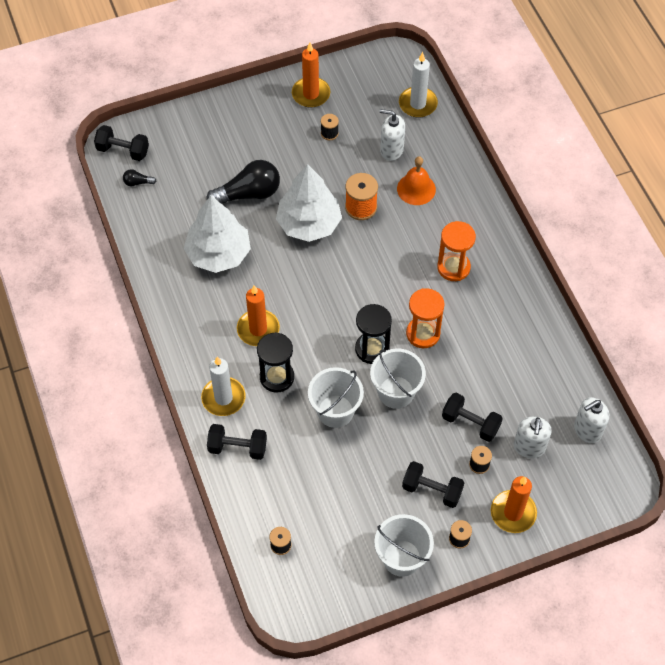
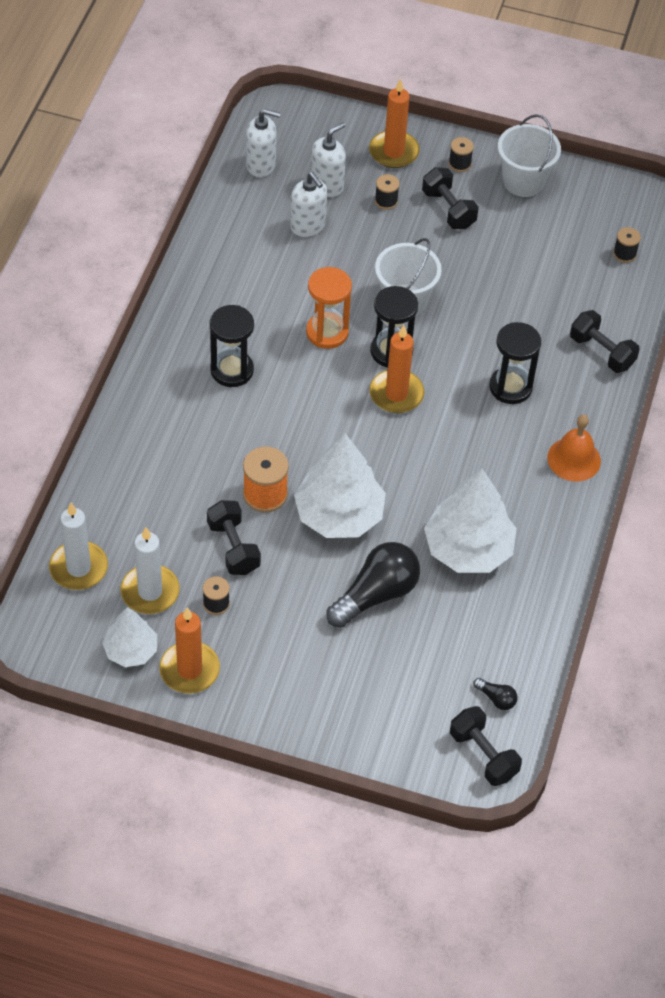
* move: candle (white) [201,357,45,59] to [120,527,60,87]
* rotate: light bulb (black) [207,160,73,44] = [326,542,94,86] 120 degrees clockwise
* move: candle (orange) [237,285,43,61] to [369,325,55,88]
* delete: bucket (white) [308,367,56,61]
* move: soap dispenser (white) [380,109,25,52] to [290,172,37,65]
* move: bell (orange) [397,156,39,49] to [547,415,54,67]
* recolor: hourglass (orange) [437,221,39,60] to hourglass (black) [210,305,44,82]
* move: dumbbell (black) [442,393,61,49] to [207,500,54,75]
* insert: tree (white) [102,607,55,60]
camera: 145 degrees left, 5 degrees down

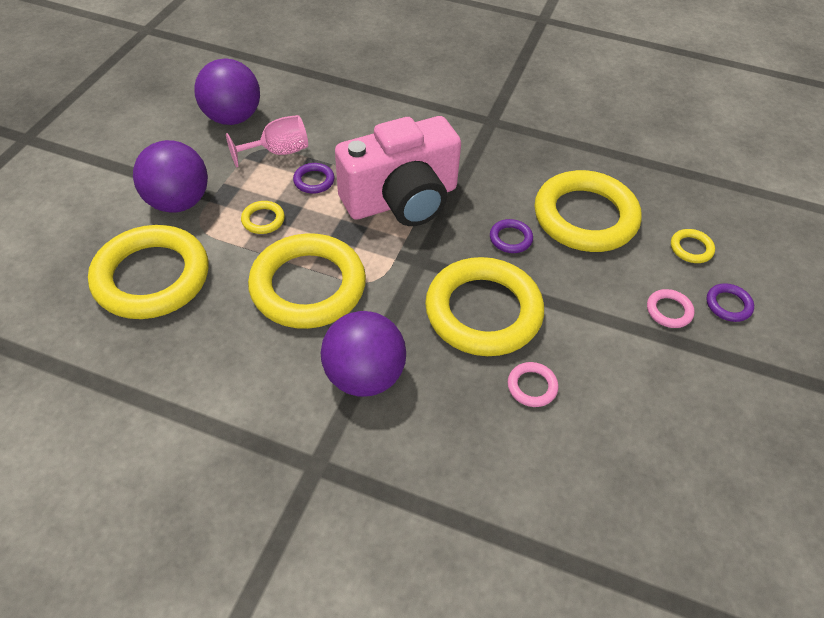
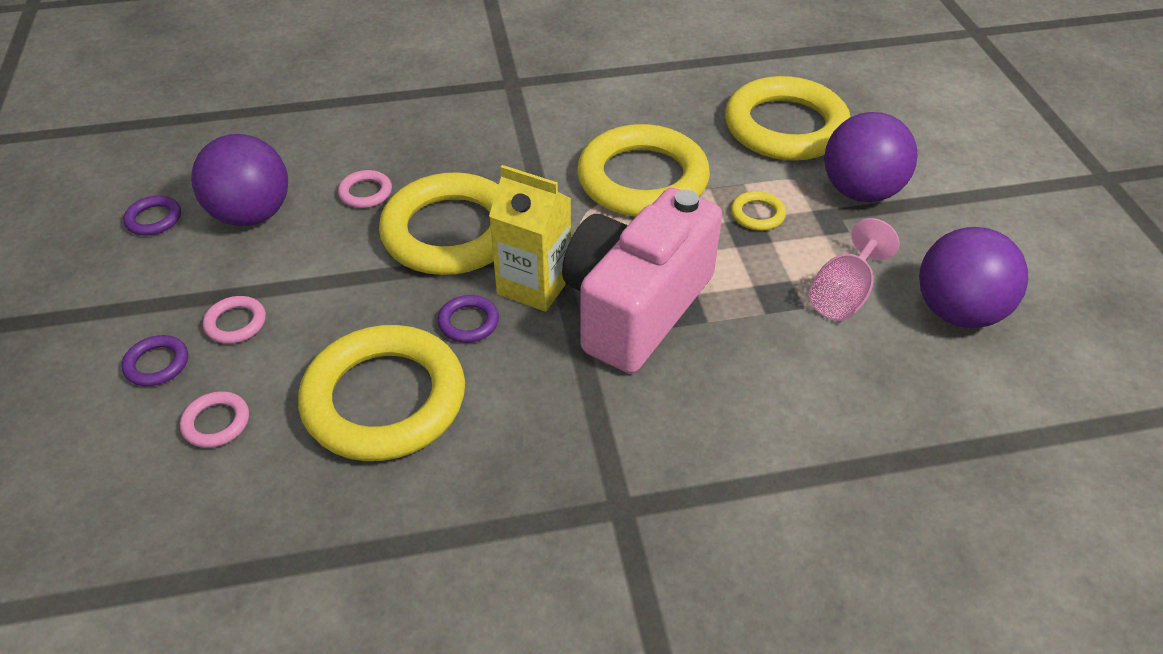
* move: ring (purple) [293,163,42,31] to [123,196,58,39]
* move: ball (purple) [321,311,85,86] to [191,134,97,92]
* recolor: ring (yellow) [671,229,44,34] to ring (pink) [180,391,69,57]
* insert: carton (yellow) [489,165,82,147]
camera: 150 degrees right, 5 degrees down

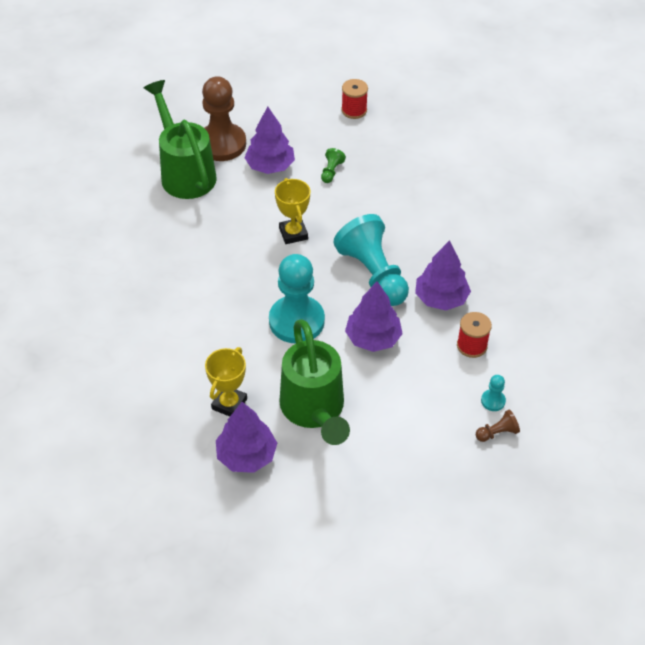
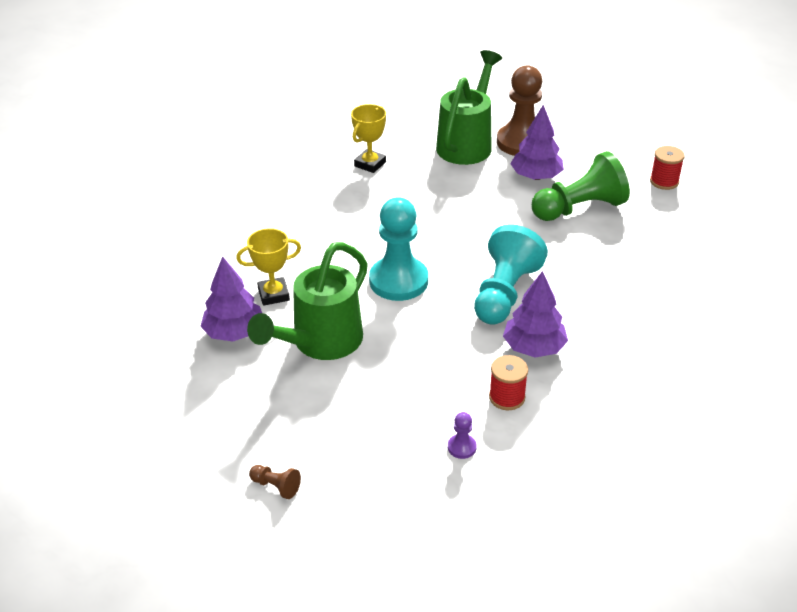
* move: trophy (yellow) [275,178,35,66] to [351,104,35,69]
* resize: pawn (green) [321,148,25,35] = [531,151,99,70] x2.42
* delete: tree (purple) [345,281,58,71]
* move: pawn (brown) [476,410,44,32] to [249,465,52,34]
* recolor: pawn (turquoise) [481,375,25,36] to pawn (purple) [448,412,29,47]
camera: 50 degrees right, 10 degrees down

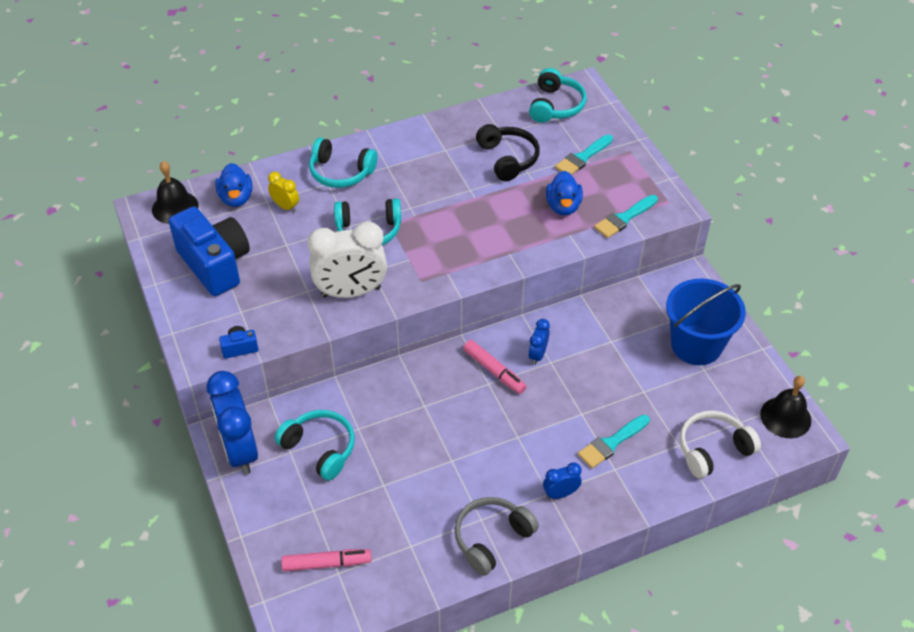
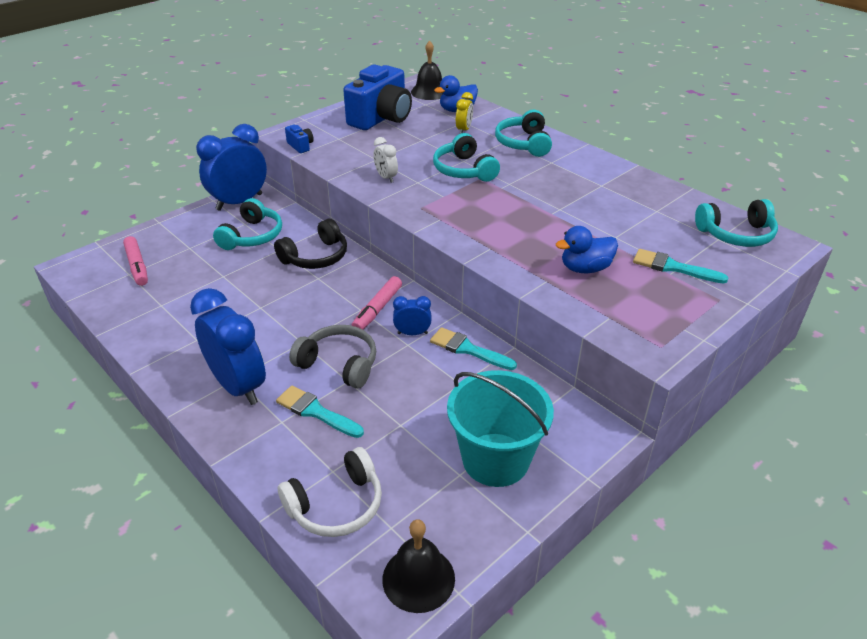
* resize: clock (white) [308,221,79,77] = [374,137,24,46] x0.47
* move: headphones (grey) [454,497,85,79] to [289,325,87,64]
* move: headphones (black) [476,124,64,57] to [274,219,73,50]
* resize: clock (blue) [543,462,39,37] = [190,288,76,117] x2.12
* move: brush (turquoise) [594,195,64,43] to [430,327,87,43]
* recolor: bucket (blue) [666,278,80,87] to bucket (turquoise) [447,370,107,117]
* rotate: headphones (white) [680,411,81,67] = [278,447,104,90] 105 degrees clockwise
camera: 70 degrees right, 10 degrees down

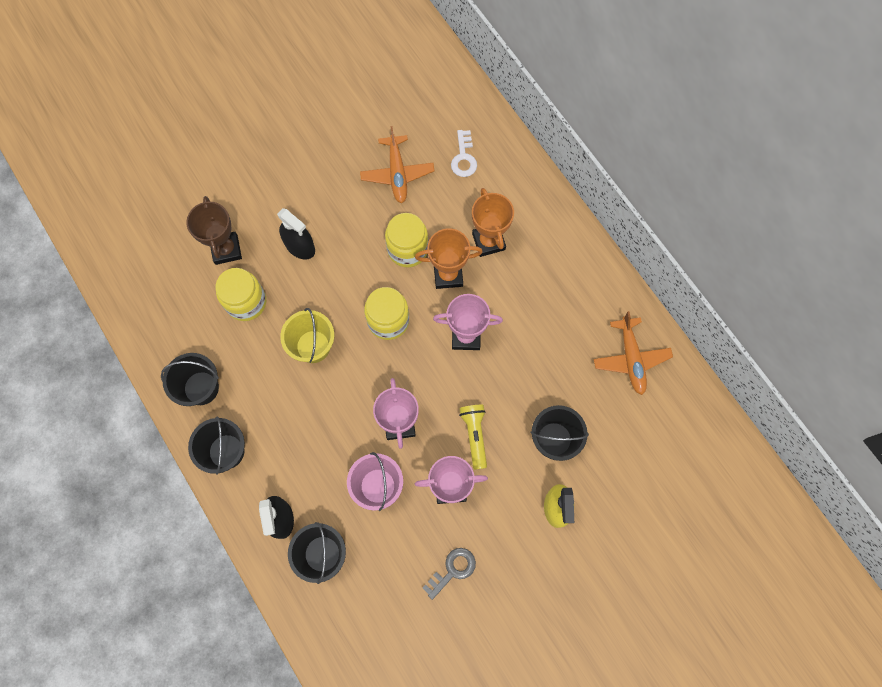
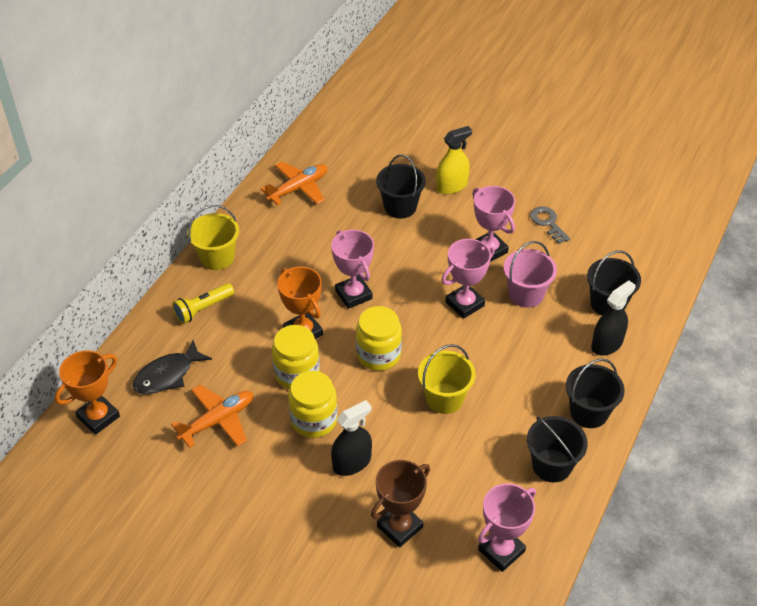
* move: jar (yellow) [216,268,50,53] to [288,371,49,67]
* rotate: spray bottle (black) [277,208,38,52] = [331,400,41,76] 45 degrees clockwise
* rotate: key (grey) [423,548,53,52] = [530,206,40,38] 45 degrees clockwise
* replace: key (white) [451,130,26,47] to fish (black) [133,340,79,54]
* move: flashlight (yellow) [459,404,28,66] to [172,283,62,41]
* move: trophy (orange) [472,188,42,69] to [55,350,65,85]
* insert: bucket (yellow) [187,205,52,65]
* insert: trophy (pink) [478,483,58,89]
camera: 120 degrees left, 25 degrees down

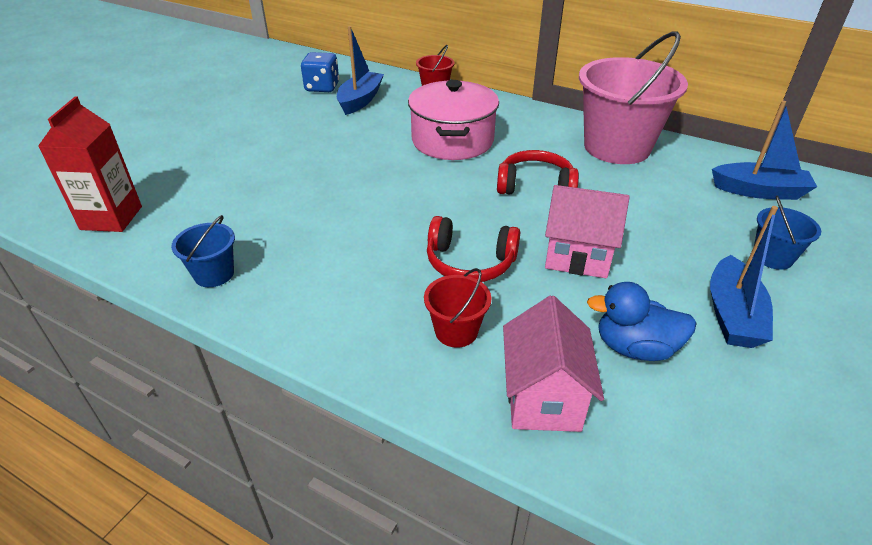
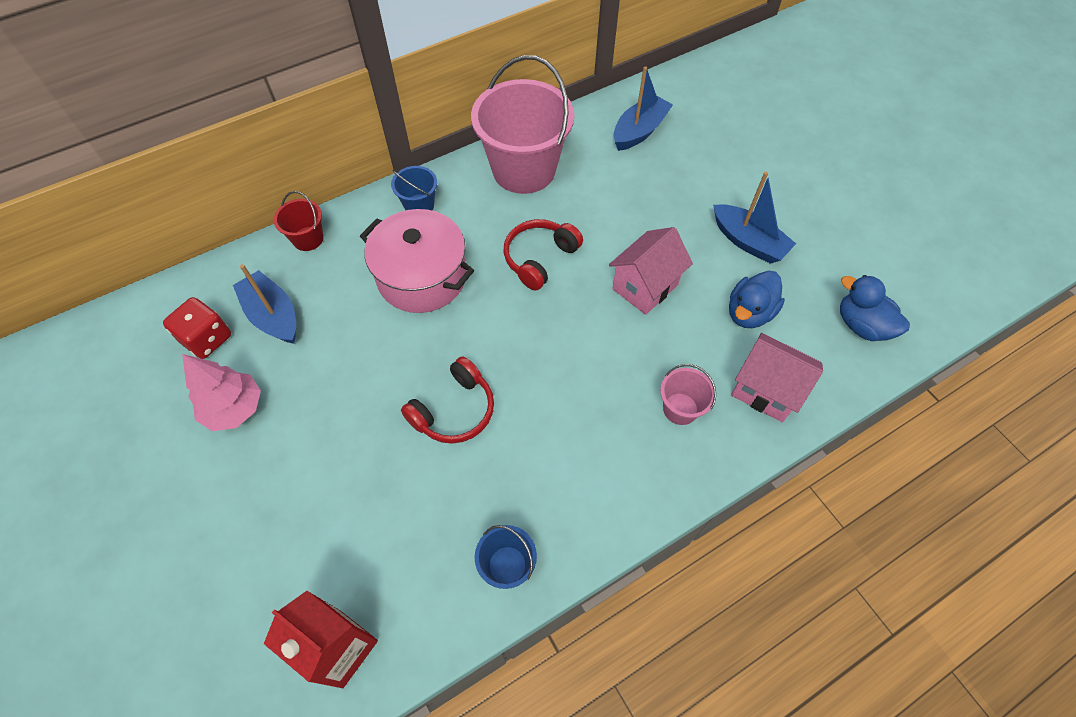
* recolor: dice (blue) [301,52,38,40] to dice (red) [163,297,68,62]
* recolor: bucket (red) [424,268,67,80] to bucket (pink) [660,364,56,61]
* move: headphones (red) [427,216,93,66] to [401,356,93,88]
* move: bucket (blue) [754,196,67,74] to [391,166,46,44]
* insert: tree (pink) [182,354,79,77]
* insert: duck (blue) [840,275,70,66]
camera: 60 degrees left, 20 degrees up

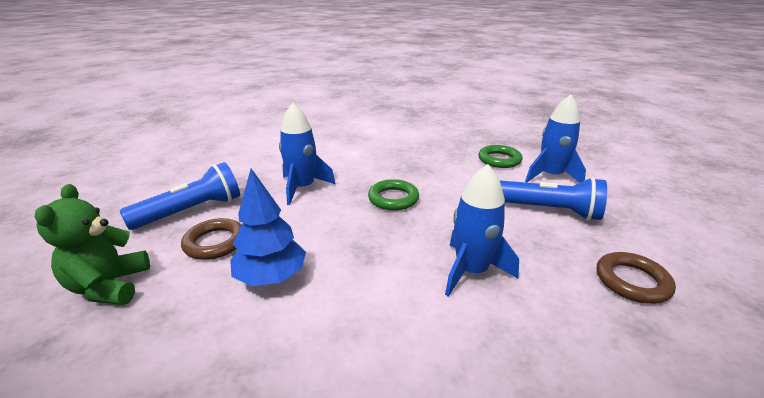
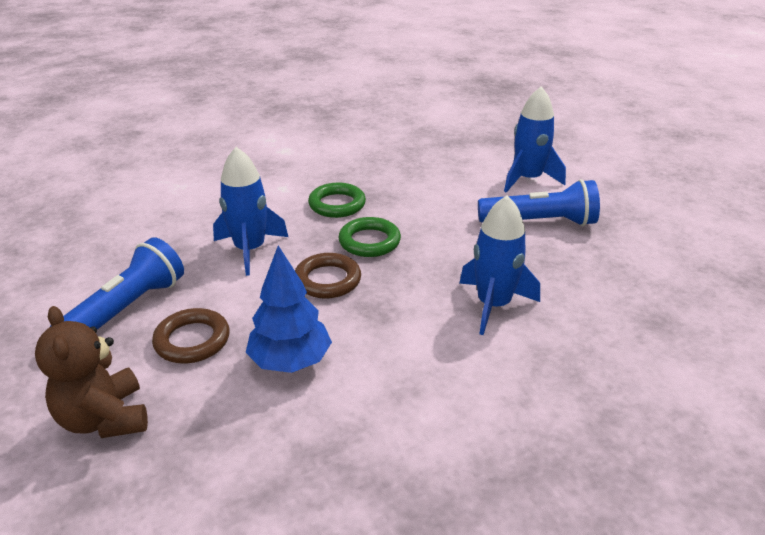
* recolor: teddy bear (green) [35,184,115,121] to teddy bear (brown) [35,306,113,132]
* move: ring (green) [478,145,45,23] to [308,183,58,35]
* move: ring (brown) [597,252,79,52] to [295,253,66,46]
camera: 20 degrees left, 5 degrees up

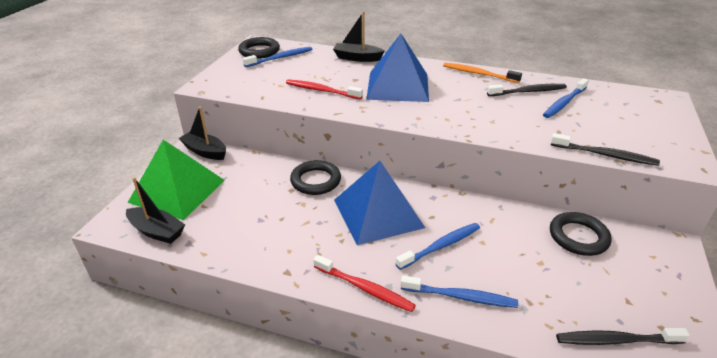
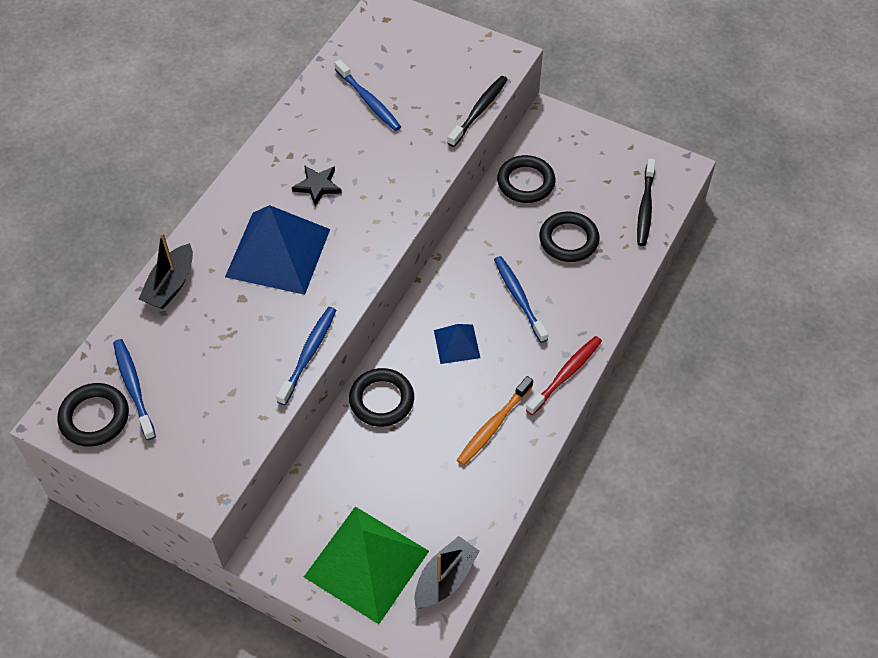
* delete: boat (black) [179,107,47,53]
* delete: toothbrush (red) [286,79,77,20]
* resize: pyramid (blue) [334,161,91,84] = [434,324,46,40] x0.50
* move: toothbrush (blue) [401,275,117,33] to [276,307,60,98]
* move: toothbrush (orange) [443,63,79,20] to [457,376,76,90]
* delete: toothbrush (black) [487,84,80,12]
* insert: star (black) [292,165,50,41]
* insert: ring (black) [539,212,61,50]
camera: 80 degrees left, 20 degrees up

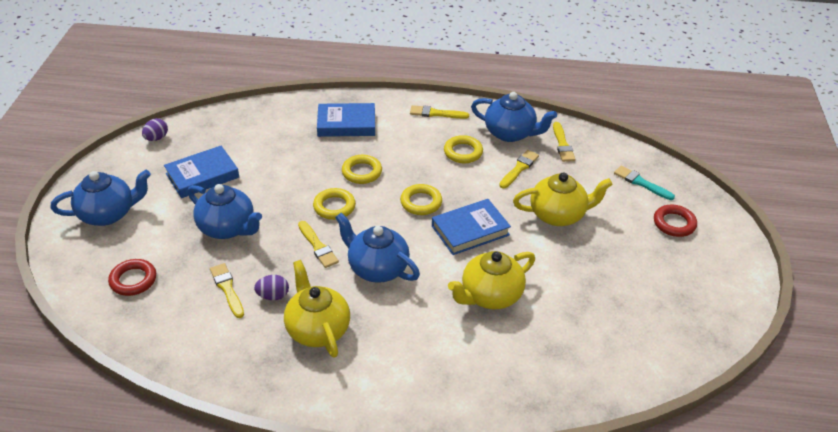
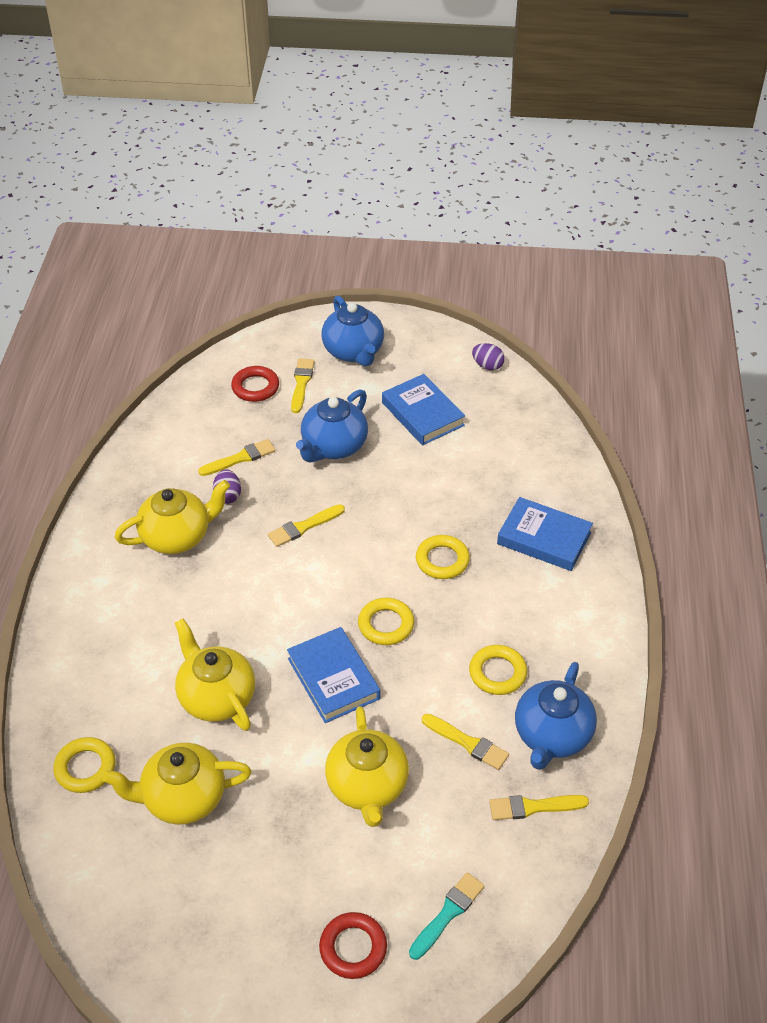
* move: ring (yellow) [313,188,43,32] to [53,737,62,56]
* rotate: book (blue) [317,103,58,34] = [497,497,96,74] 60 degrees counterclockwise
* delete: teapot (blue) [335,213,85,70]
* move: brush (yellow) [410,105,59,14] to [291,358,24,55]
* insert: teapot (yellow) [102,743,149,82]
camera: 90 degrees right, 5 degrees up

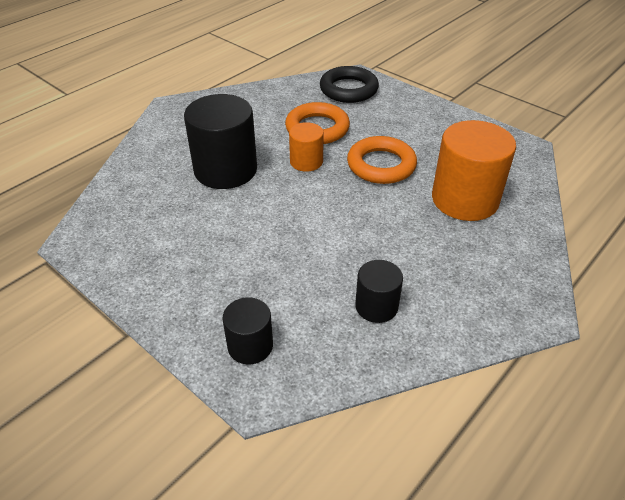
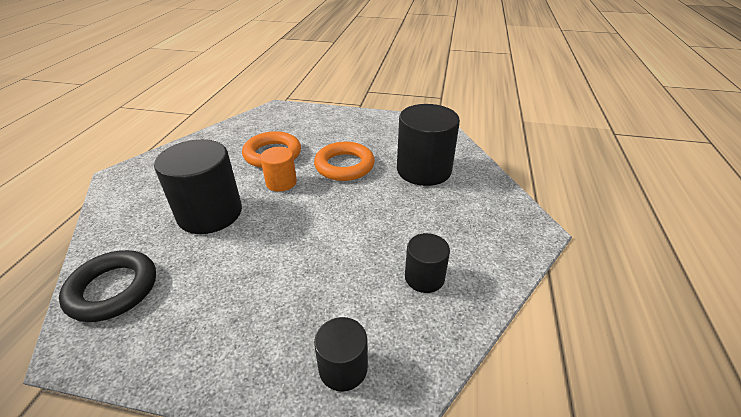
* move: ring (black) [320,66,59,37] to [59,250,97,72]
* recolor: cylinder (orange) [432,120,84,101] to cylinder (black) [397,104,63,82]
camera: 30 degrees left, 5 degrees down

